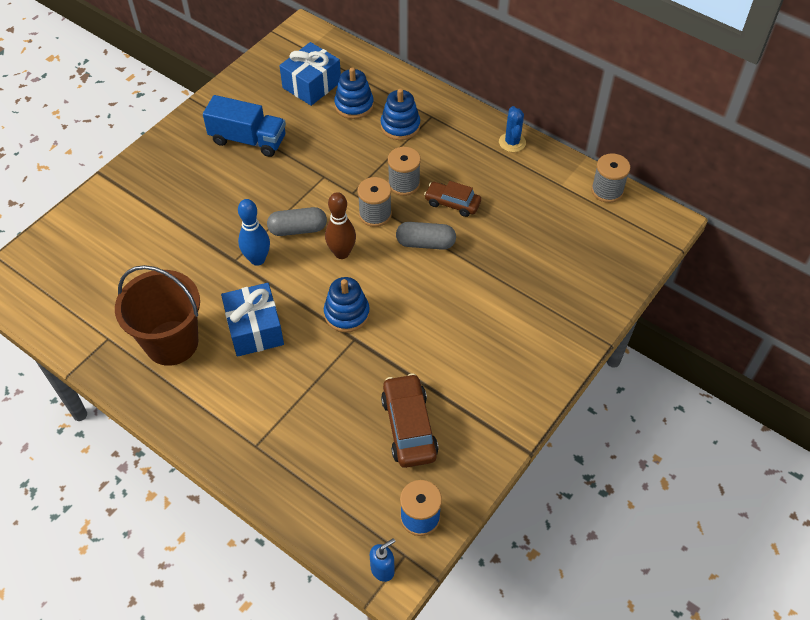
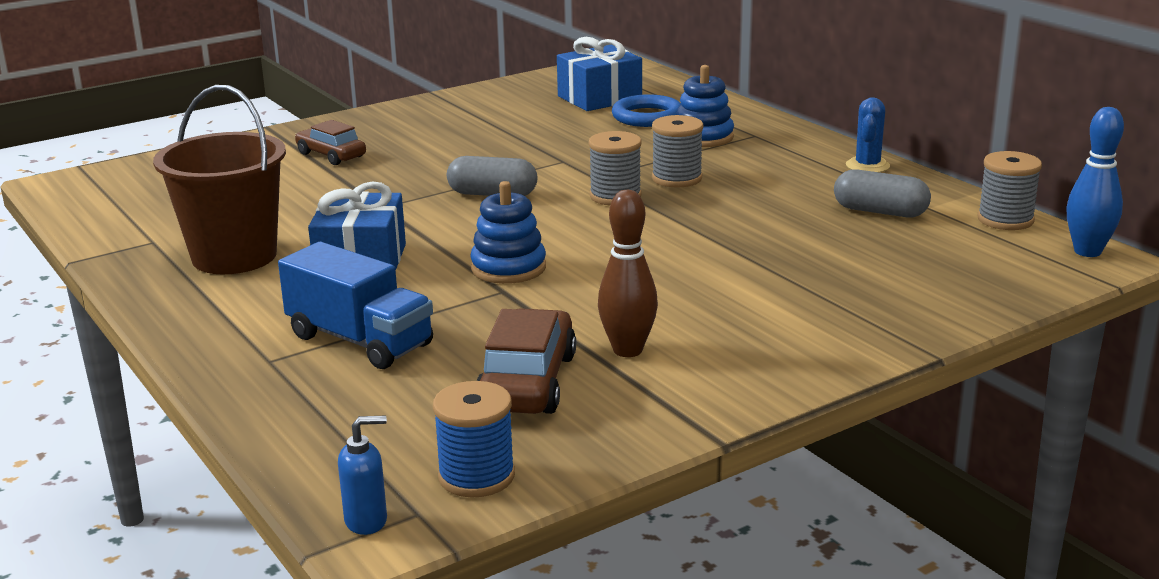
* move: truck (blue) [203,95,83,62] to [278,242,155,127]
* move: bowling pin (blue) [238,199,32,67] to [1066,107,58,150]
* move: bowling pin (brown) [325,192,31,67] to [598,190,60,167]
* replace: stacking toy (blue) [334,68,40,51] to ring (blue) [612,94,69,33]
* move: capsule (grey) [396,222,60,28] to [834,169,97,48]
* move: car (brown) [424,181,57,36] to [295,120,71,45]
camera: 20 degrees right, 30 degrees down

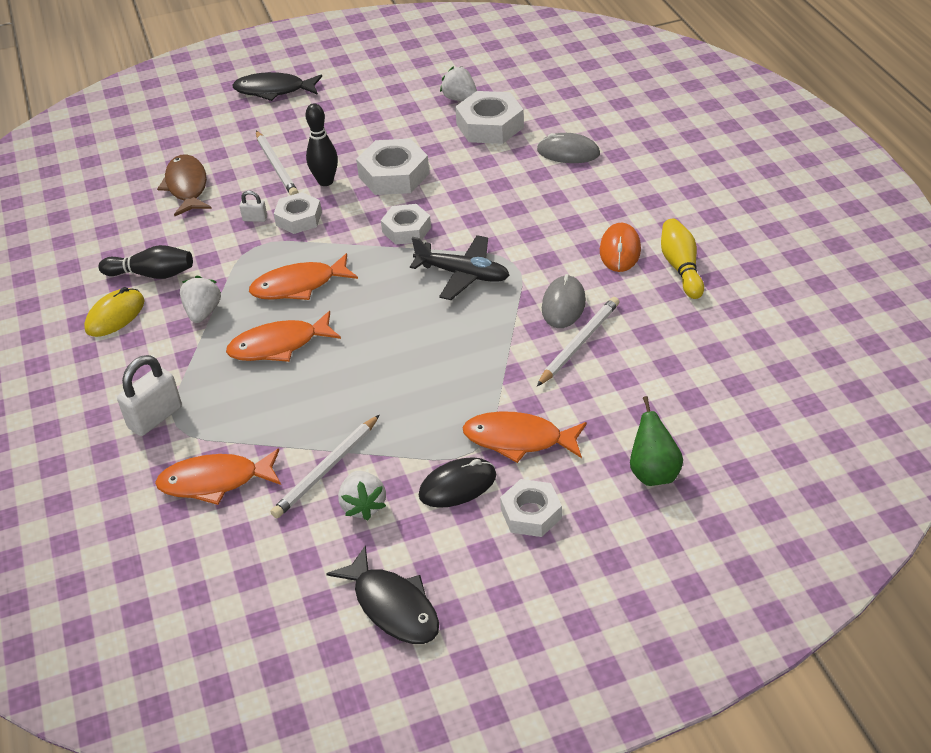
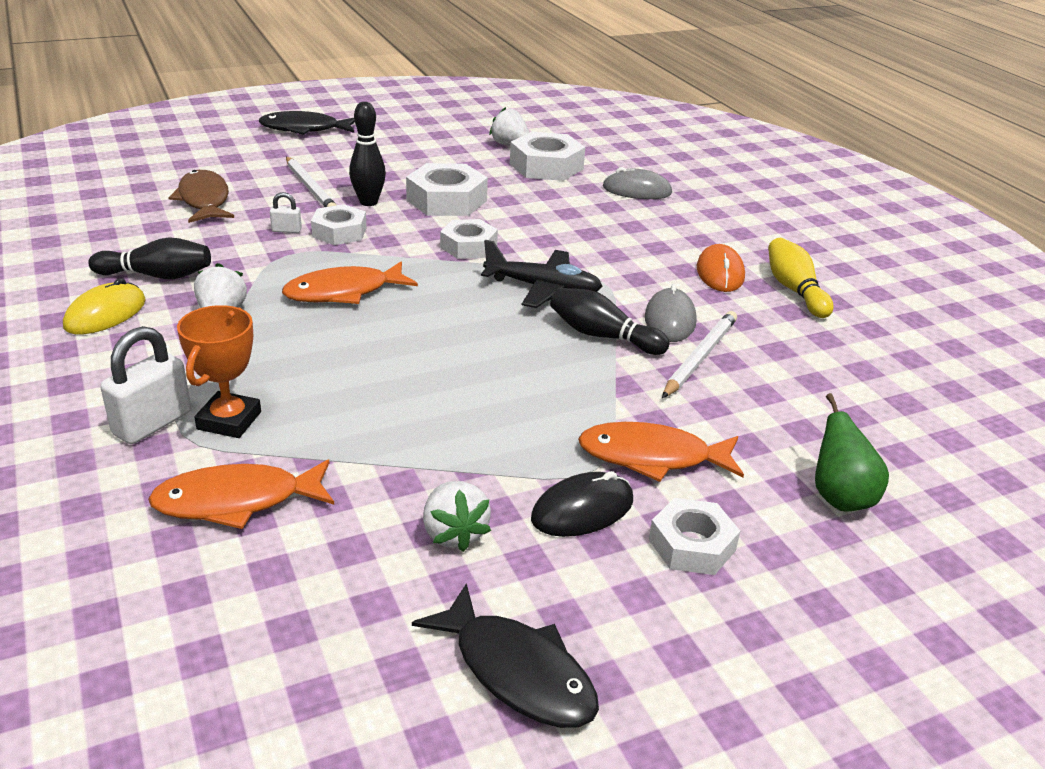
* delete: fish (orange) [226,311,115,51]
* delete: pencil (white) [271,415,109,103]
* insert: trophy (orange) [177,305,84,133]
* insert: bowling pin (black) [550,288,120,67]
camera: 10 degrees left, 10 degrees down

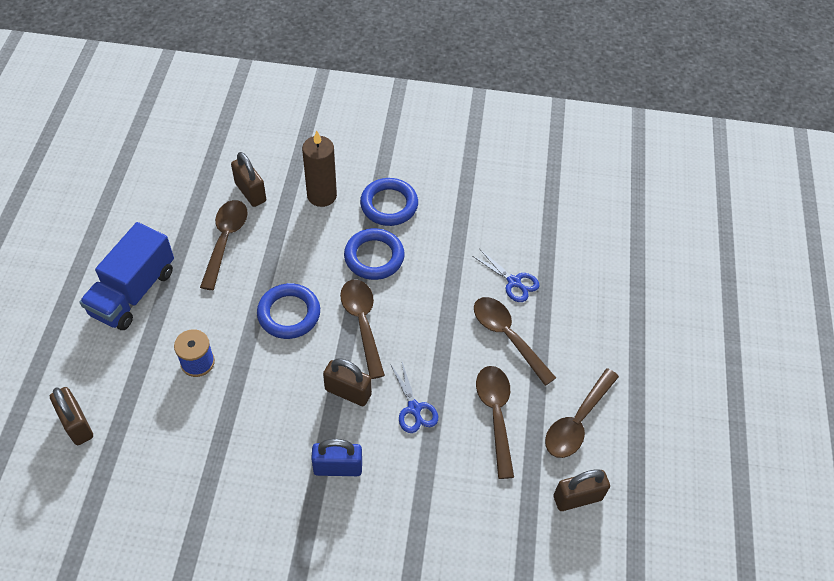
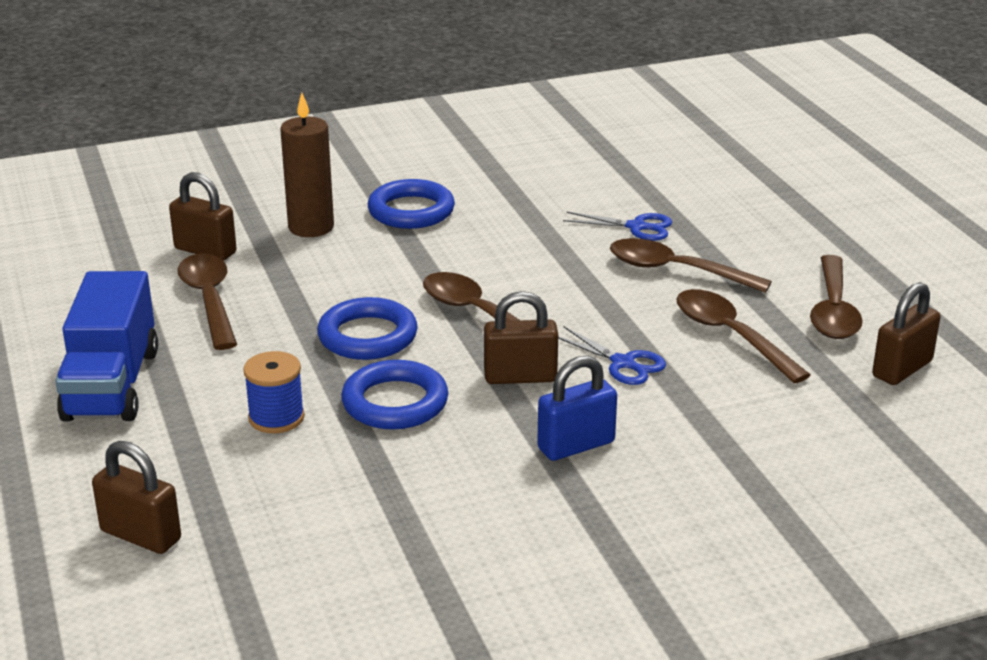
* move: ring (blue) [344,228,60,52] to [341,360,107,70]
camera: 25 degrees left, 25 degrees down

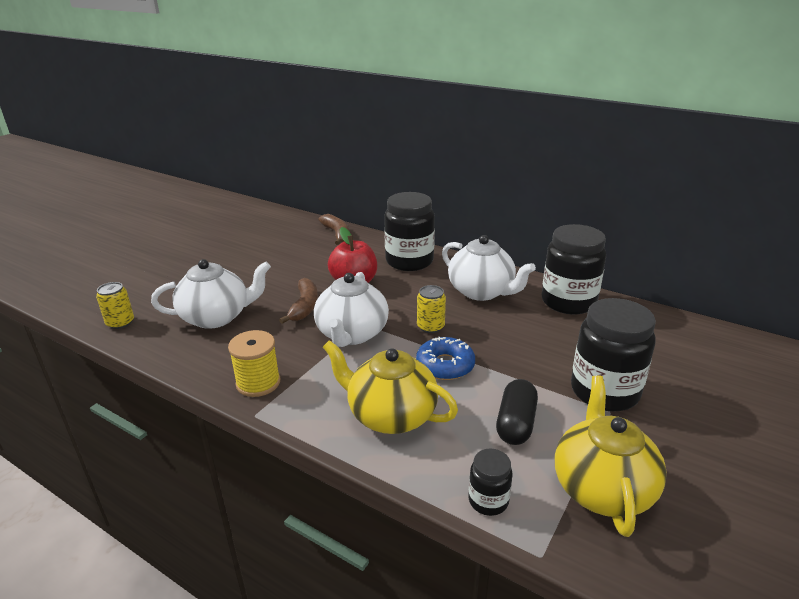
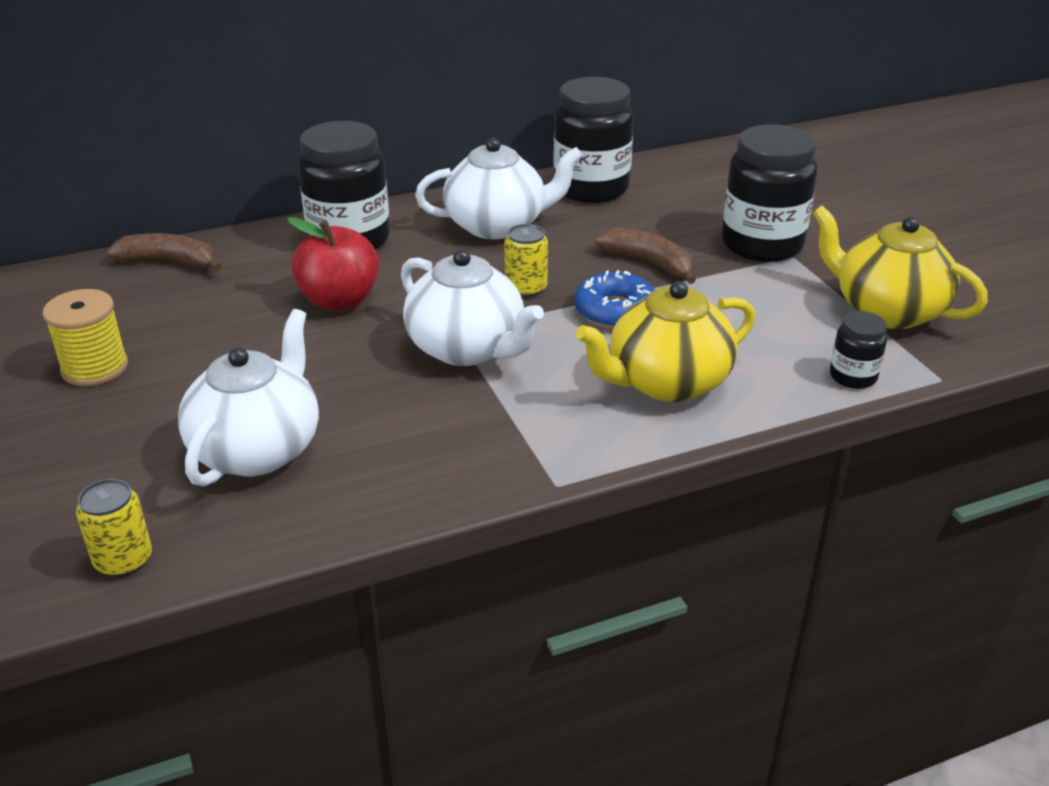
* move: spool (yellow) [228,330,52,67] to [43,289,85,97]
* move: banana (brown) [279,278,39,46] to [595,228,101,56]
* delete: capsule (black) [496,379,42,66]
camera: 55 degrees left, 5 degrees up

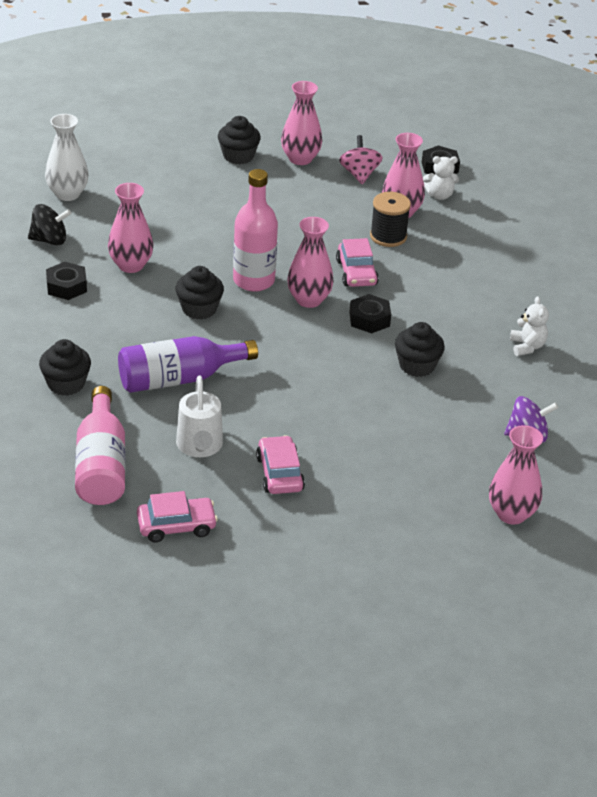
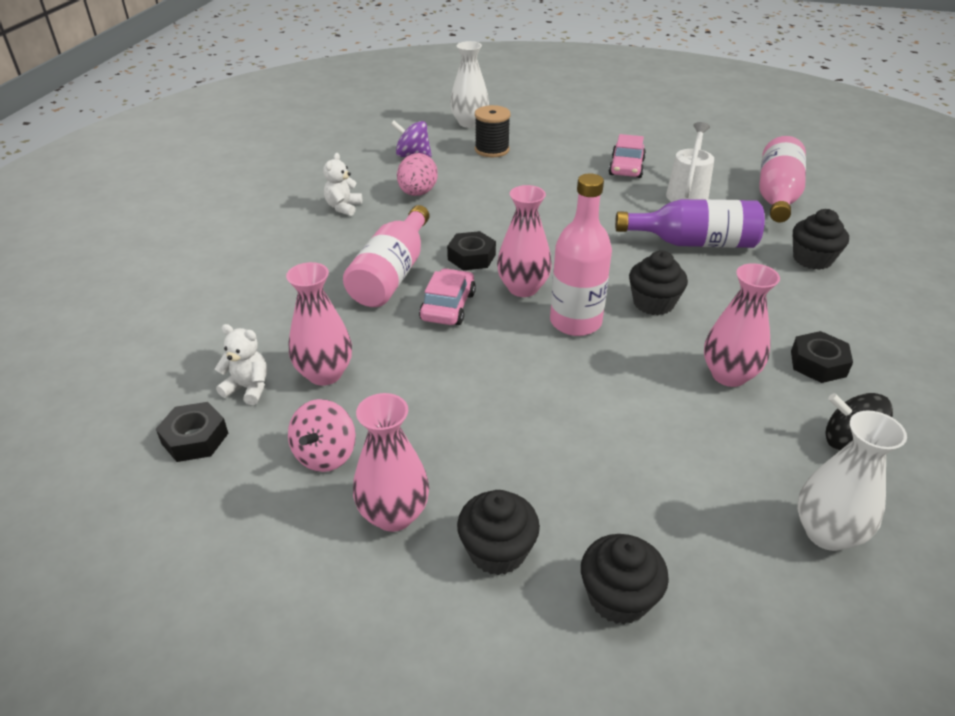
* delete: car (pink) [137,491,81,51]
* move: spool (black) [370,192,41,55] to [475,105,36,52]
* move: cupcake (black) [395,322,50,55] to [581,534,88,90]
* recolor: vase (pink) [489,425,54,99] to vase (white) [450,41,39,87]
* insert: bottle (pink) [343,205,87,102]
* insert: egg (pink) [397,153,41,43]
camera: 155 degrees left, 0 degrees up

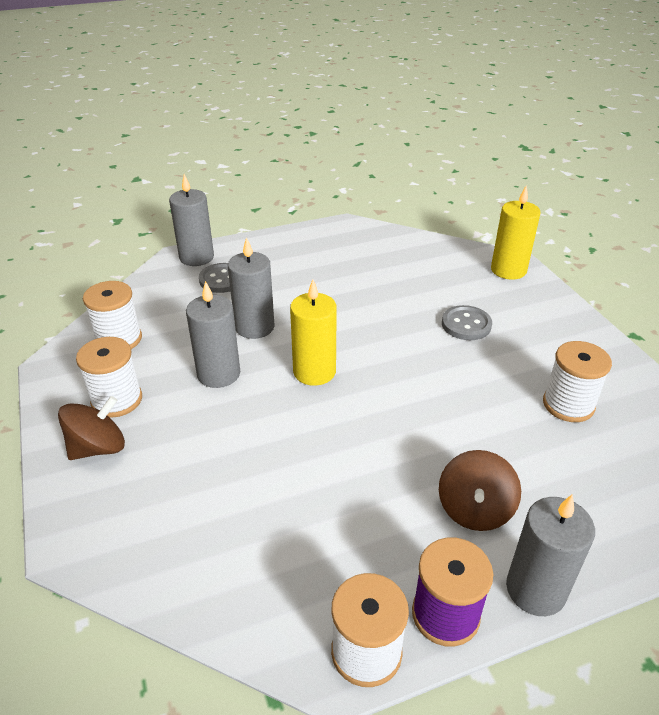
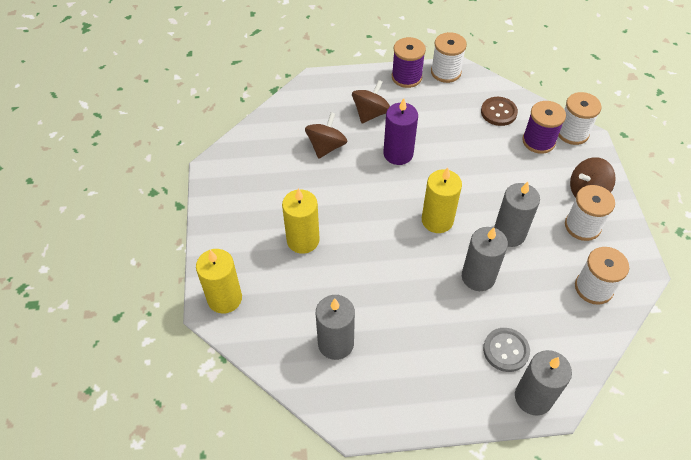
* replace: button (grey) [442,305,50,35] to candle (yellow) [282,188,38,66]
* move: candle (grey) [506,495,89,121] to [316,295,39,65]
* move: spool (white) [543,341,69,81] to [558,92,44,53]
* insert: spinning top (brown) [305,112,42,47]
* insert: candle (purple) [383,98,35,67]
* insert: button (brown) [481,97,37,29]
* insert: spool (purple) [522,101,44,53]
camera: 165 degrees left, 15 degrees up

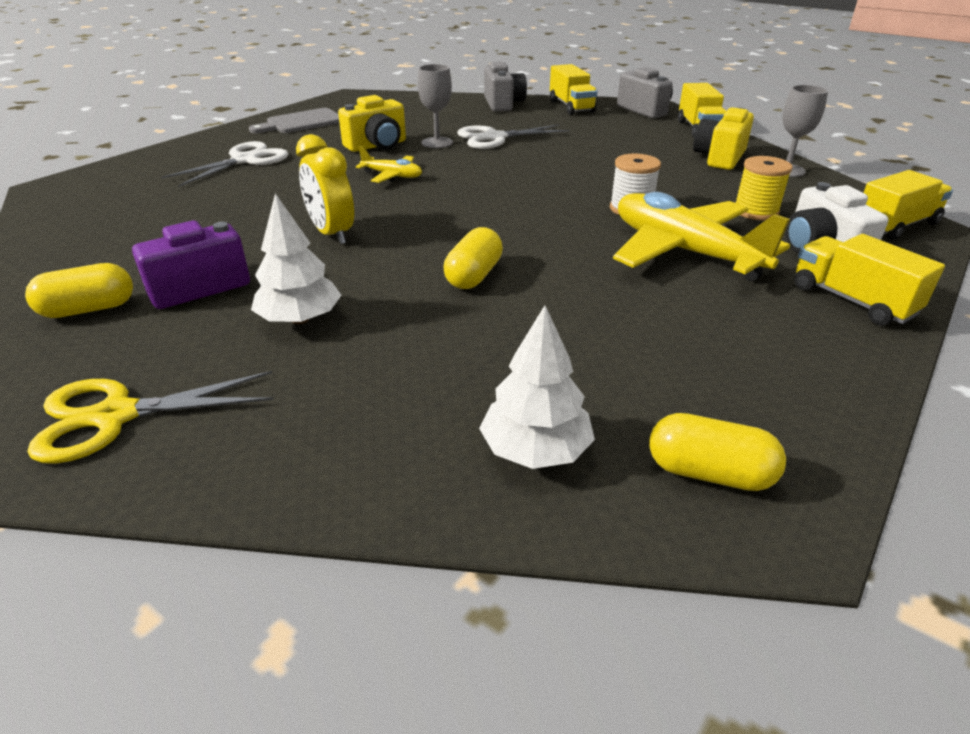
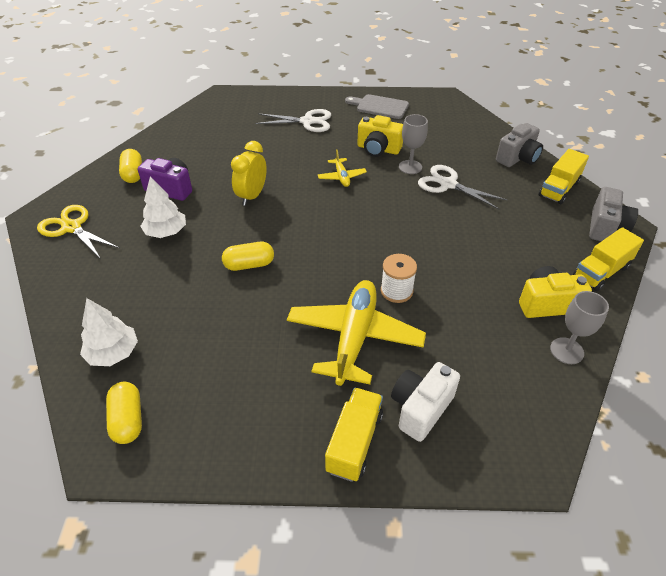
* rotate: capsule (yellow) [25,263,108,55] = [119,149,23,34] 45 degrees clockwise
* delete: spool (yellow) [736,156,57,64]
* delete: truck (yellow) [863,170,90,70]
camera: 55 degrees right, 10 degrees up

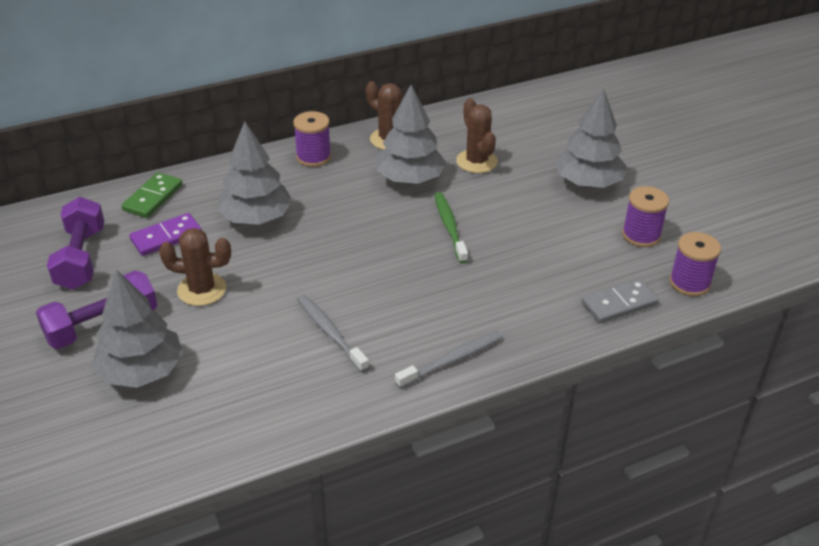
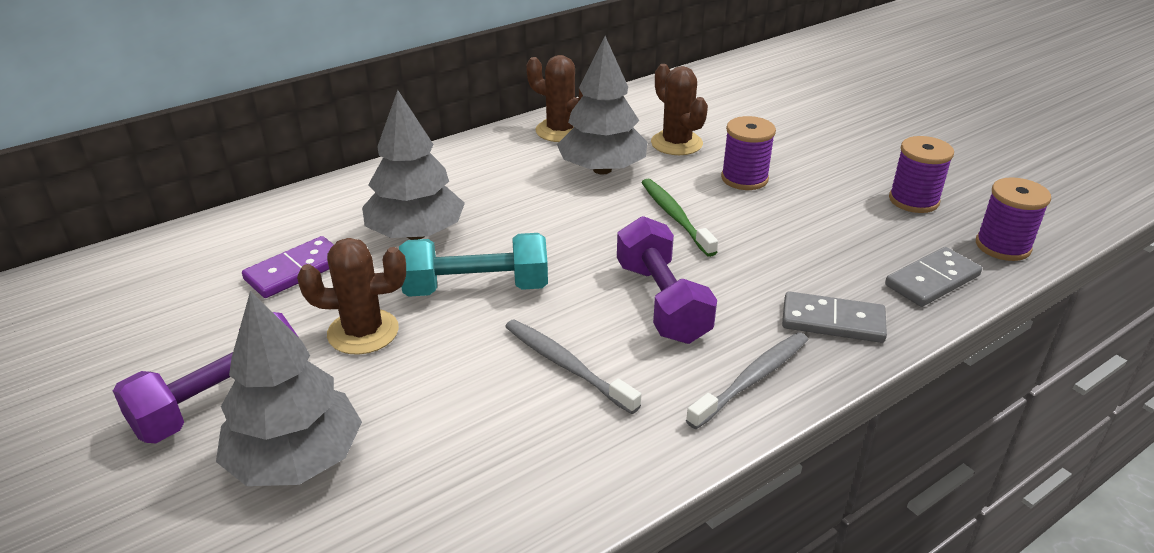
* move: dumbbell (purple) [47,197,57,93] to [617,216,100,128]
* delete: domino (green) [121,172,62,46]
* move: spool (purple) [293,111,38,56] to [721,116,55,74]
* delete: tree (grey) [555,88,72,100]
* insert: dumbbell (turquoise) [399,233,149,64]
* insert: domino (grey) [782,291,105,52]
camera: 10 degrees left, 5 degrees down

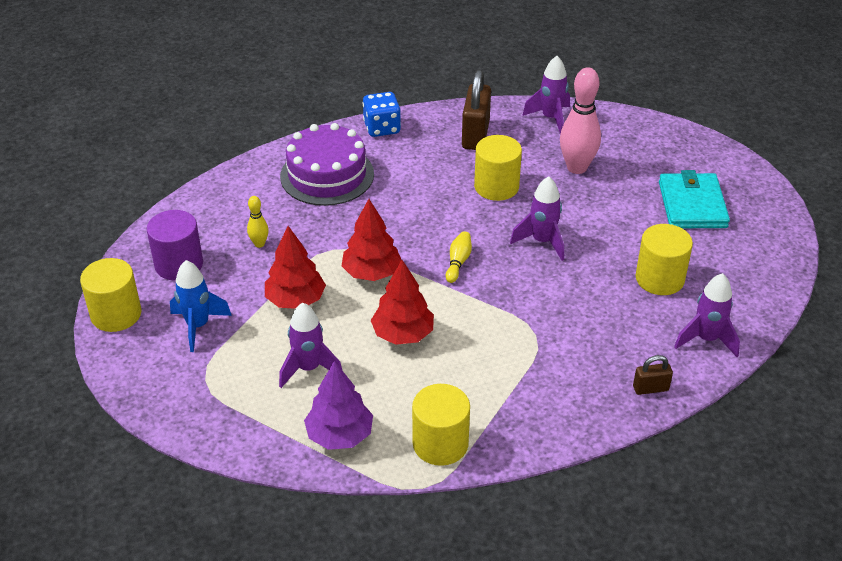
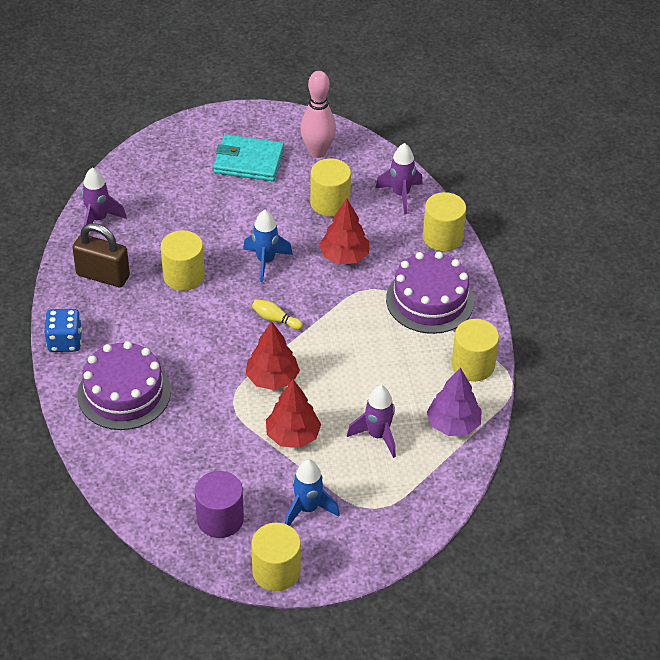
* delete: bowling pin (yellow) [247,196,22,52]
* move: tree (red) [371,260,63,85] to [319,198,51,66]
* recolor: rocket (purple) [510,176,54,85] to rocket (blue) [243,210,50,72]
* move: bowling pin (pink) [560,67,41,107] to [300,71,36,87]
* replace: padlock (brown) [633,355,40,40] to cylinder (yellow) [423,192,43,59]
* insert: cake (purple) [386,252,88,82]
camera: 80 degrees left, 5 degrees up

